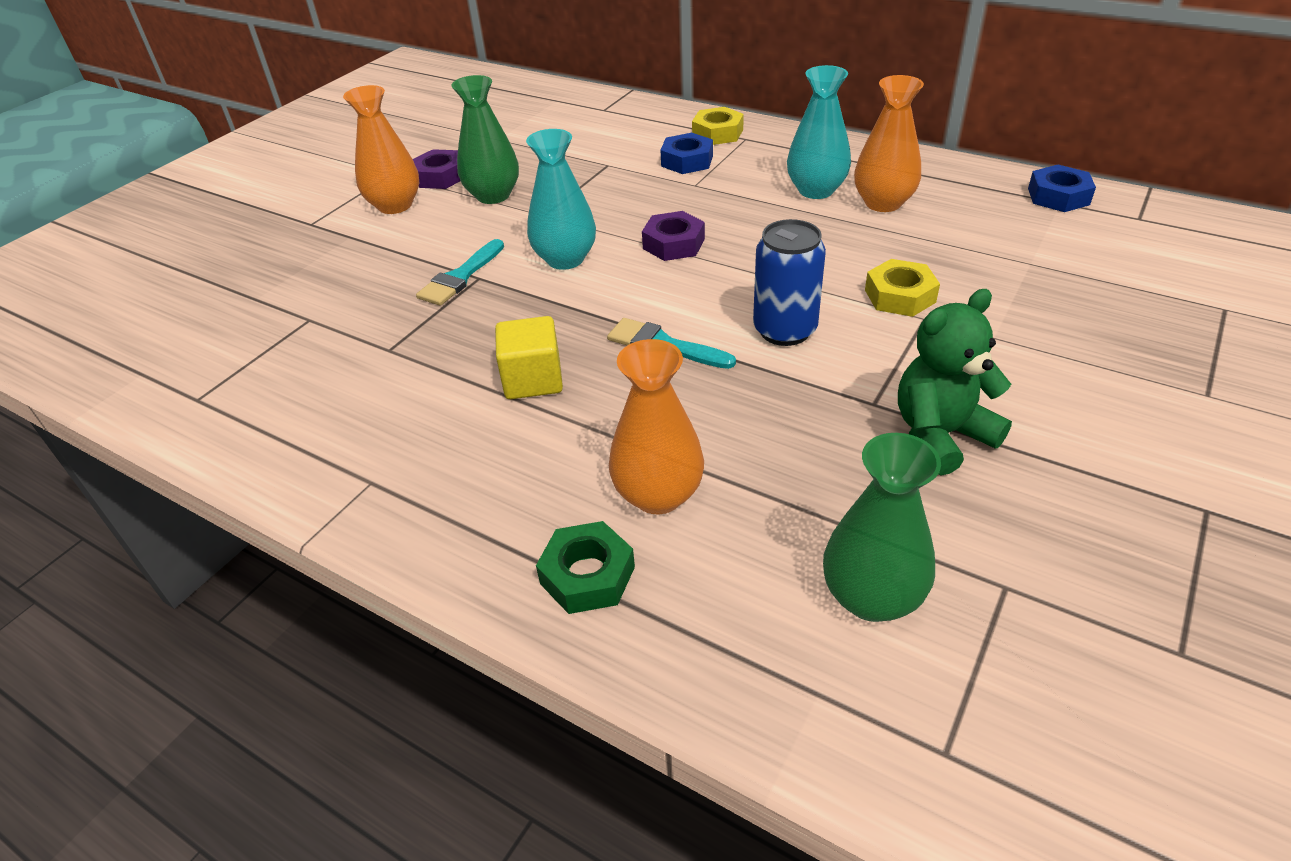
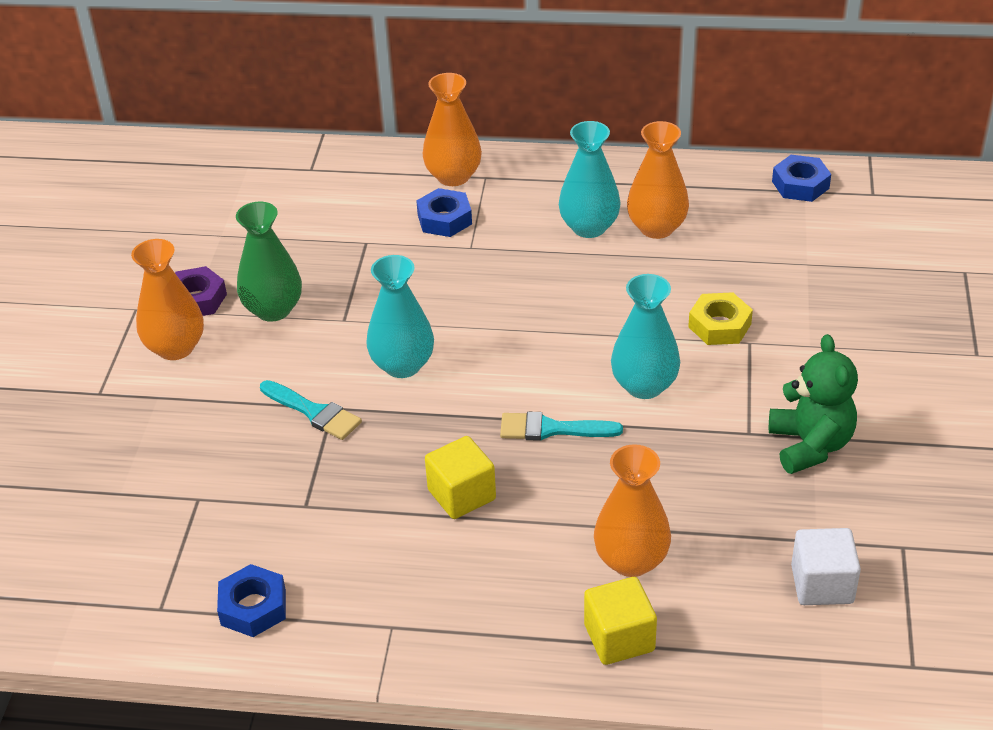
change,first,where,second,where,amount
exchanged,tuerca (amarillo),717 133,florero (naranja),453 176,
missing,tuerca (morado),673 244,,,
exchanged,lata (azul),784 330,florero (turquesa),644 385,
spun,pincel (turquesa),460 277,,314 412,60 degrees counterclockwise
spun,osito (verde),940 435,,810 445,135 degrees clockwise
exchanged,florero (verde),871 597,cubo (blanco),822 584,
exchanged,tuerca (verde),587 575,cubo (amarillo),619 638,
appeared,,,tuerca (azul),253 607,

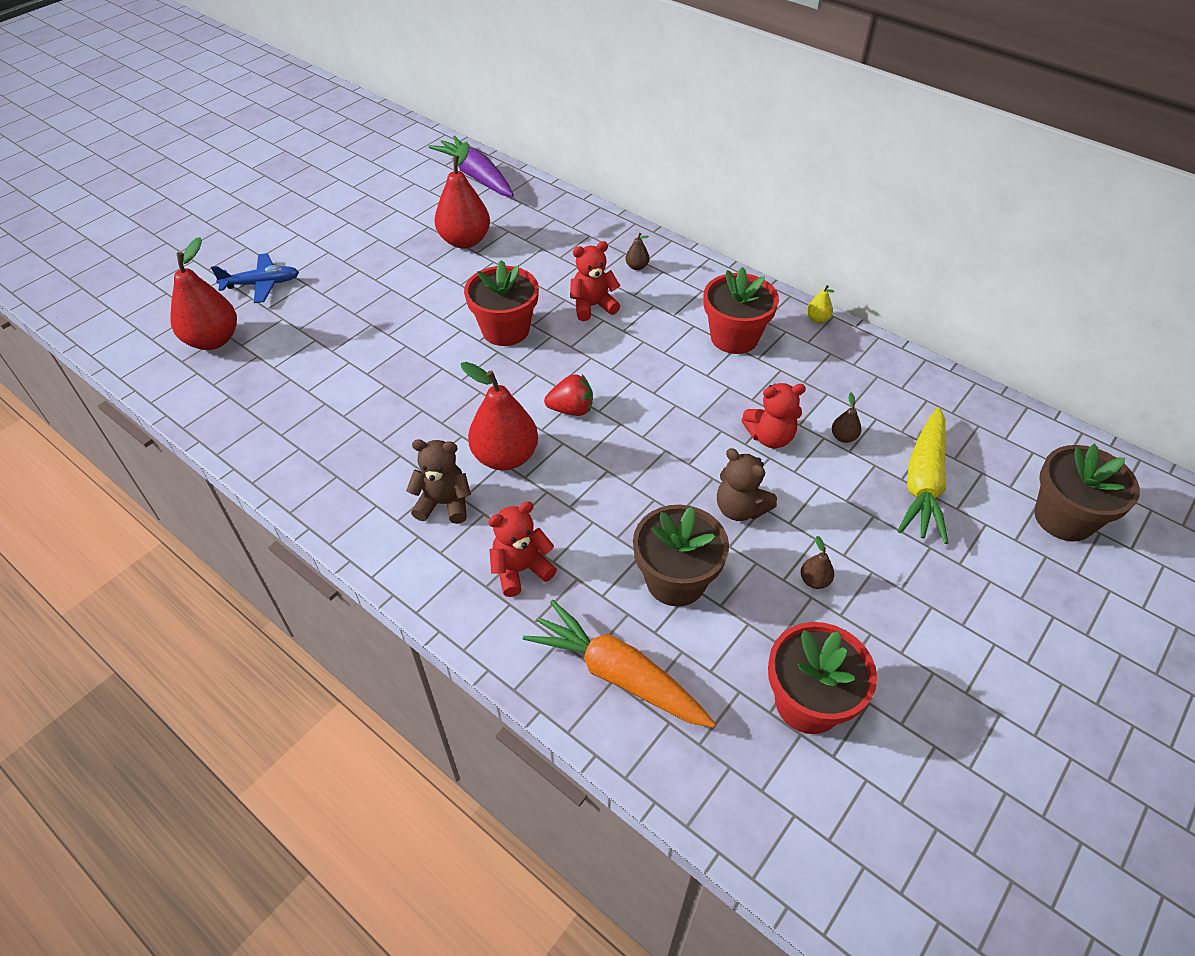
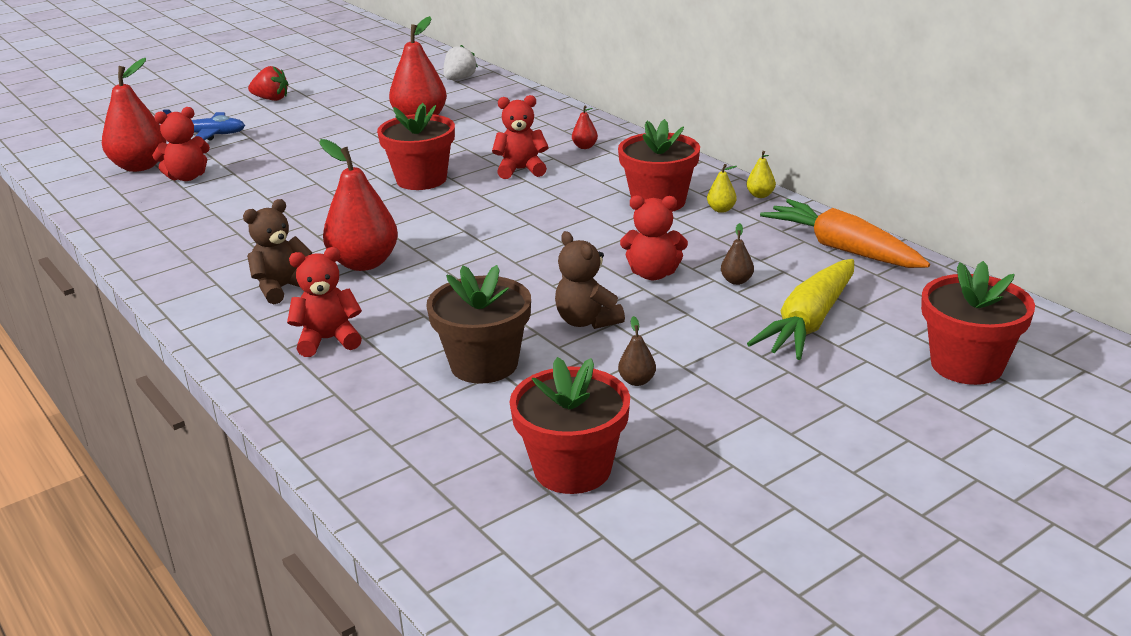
change,first,where,second,where,amount
exchanged,zanahoria (morado),476 176,fresa (blanco),459 79,
colour,pera (marrón),637 267,pera (rojo),584 147,
relocated,fresa (rojo),571 409,,271 99,
spun,osito (marrón),444 503,,282 288,60 degrees counterclockwise
colour,maceta (marrón),1064 518,maceta (rojo),966 365,
relocated,zanahoria (naranja),618 675,,843 249,
appeared,,,osito (rojo),187 177,
appeared,,,pera (amarillo),721 209,

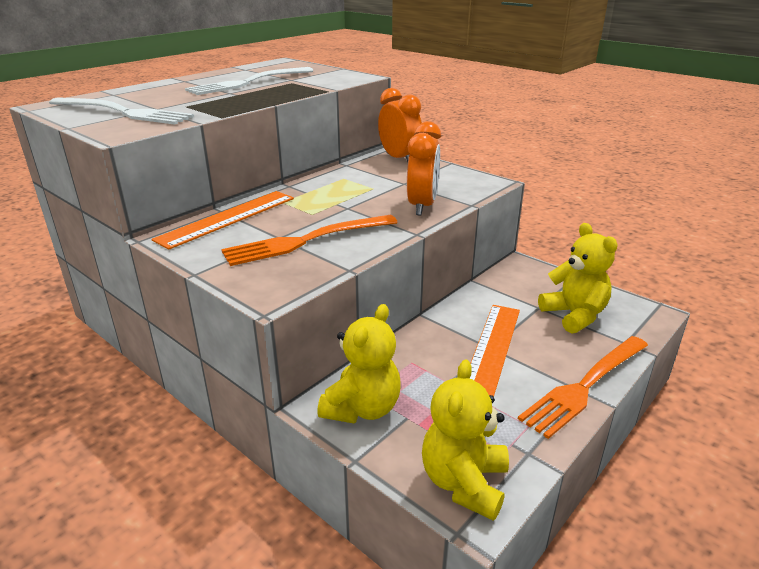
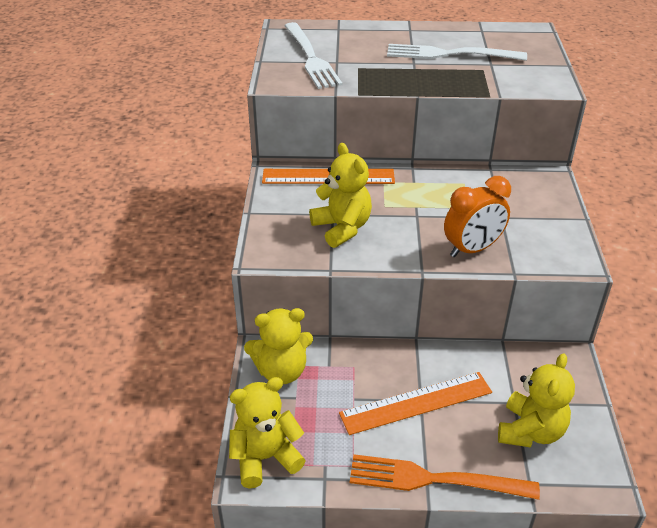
change,first,where,second,where,amount
missing,despertador (naranja),399 159,,,
exchanged,tenedor (naranja),305 241,osito (amarillo),342 228,

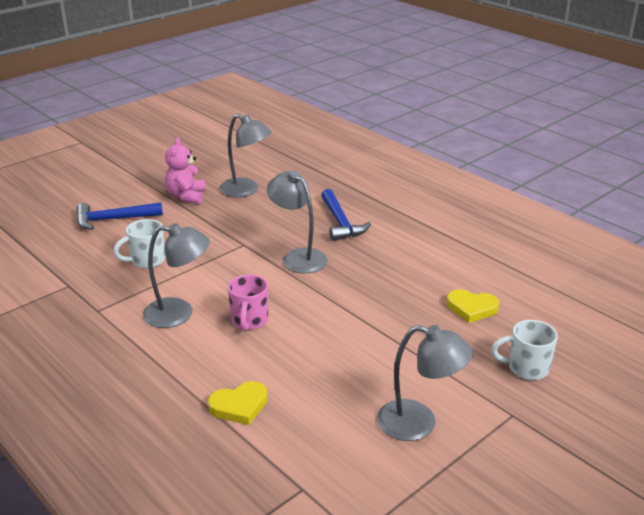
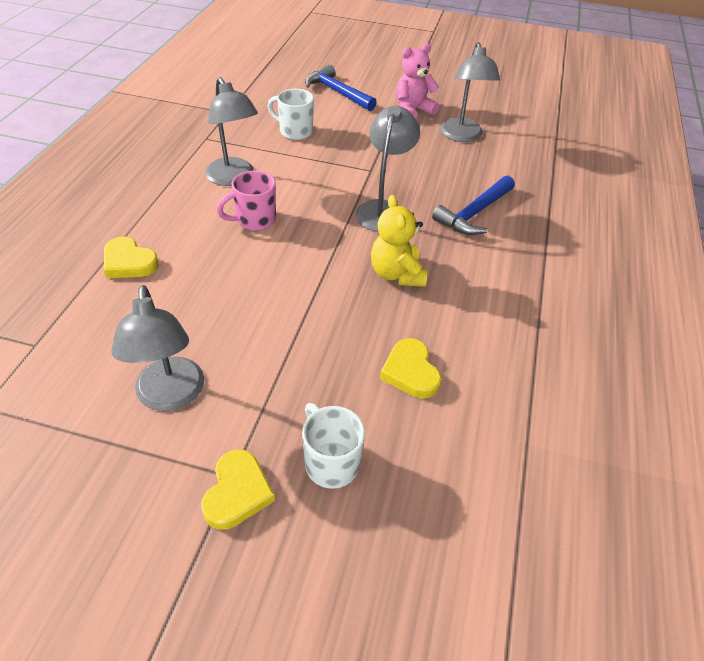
change,first,where,second,where,amount
appeared,,,osito (amarillo),396 274,
appeared,,,corazón (amarillo),237 492,

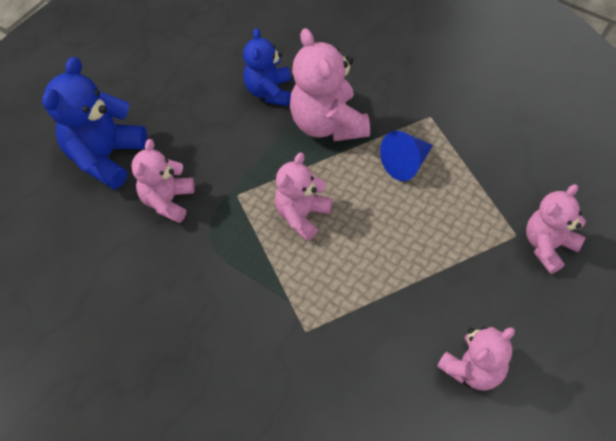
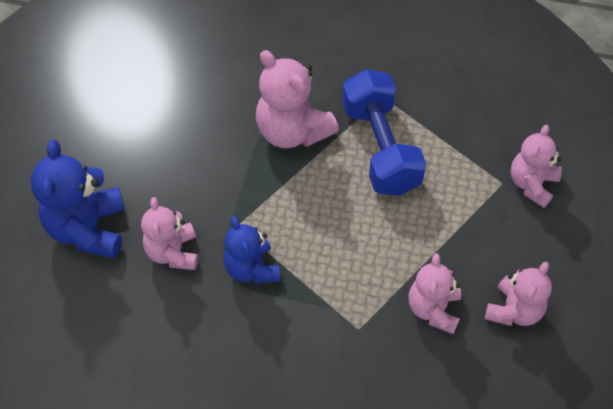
change,first,where,second,where,amount
relocated,osito (azul),269 91,,252 269,
exchanged,cono (azul),405 163,mancuerna (azul),380 148,
relocated,osito (rosa),302 215,,433 309,

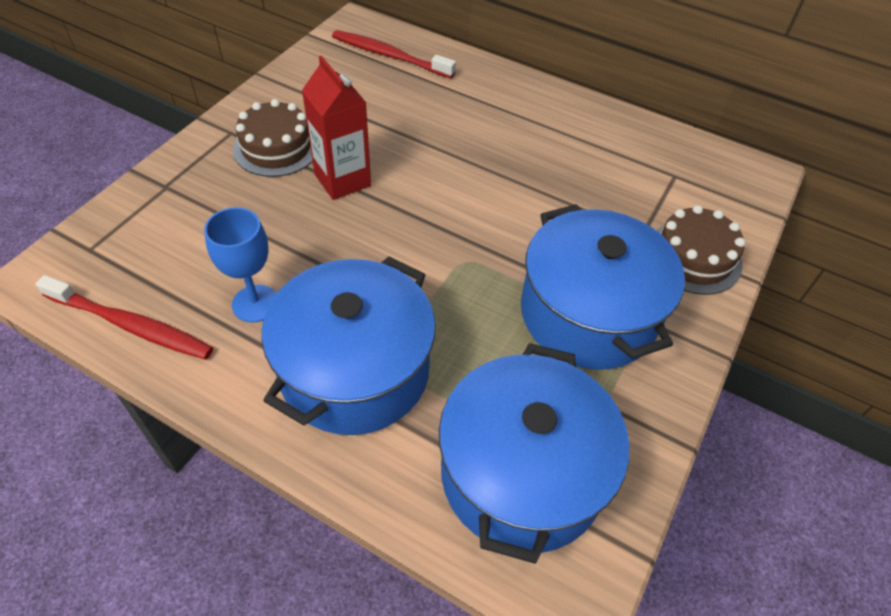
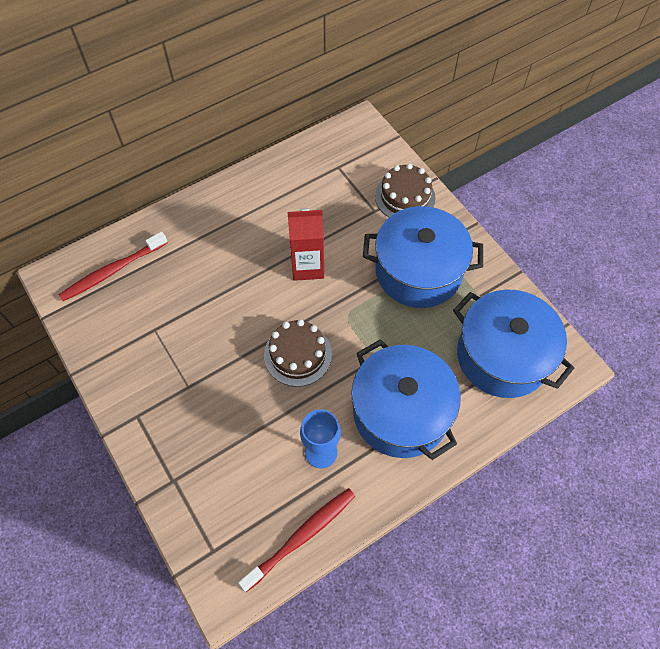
change,first,where,second,where,amount
relocated,cartón de leche (rojo),342 180,,307 266,
relocated,tarta (marrón),276 147,,298 354,

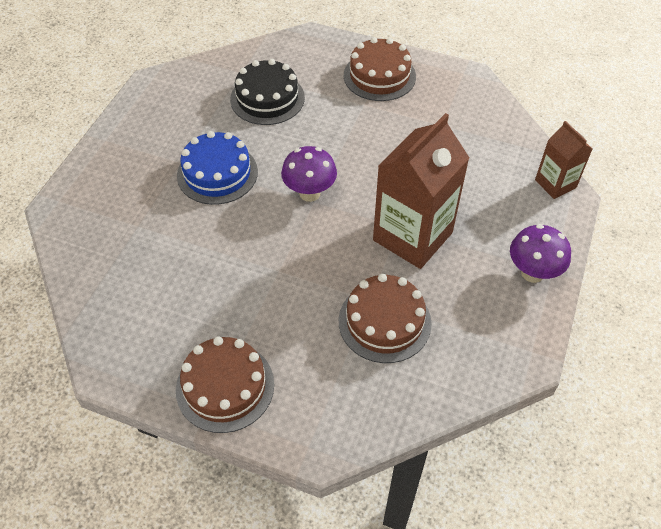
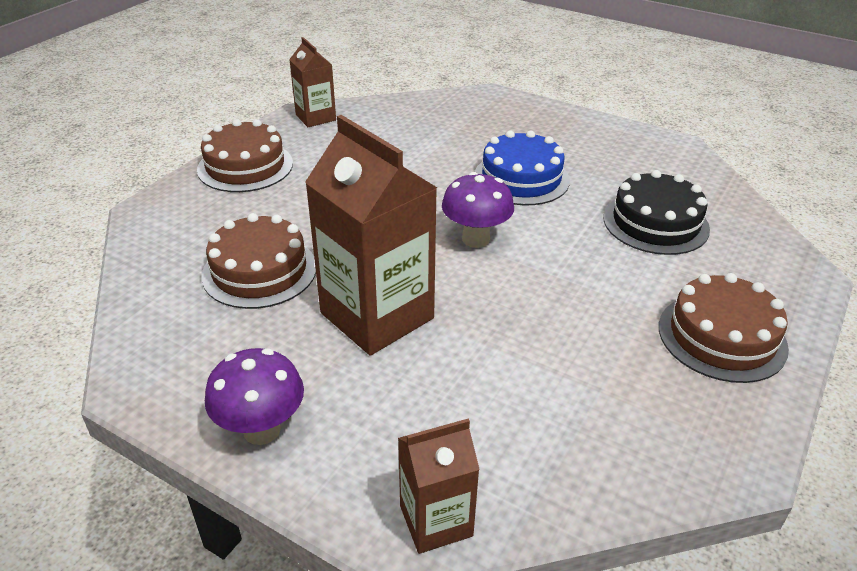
change,first,where,second,where,amount
appeared,,,cartón de leche (marrón),315 117,

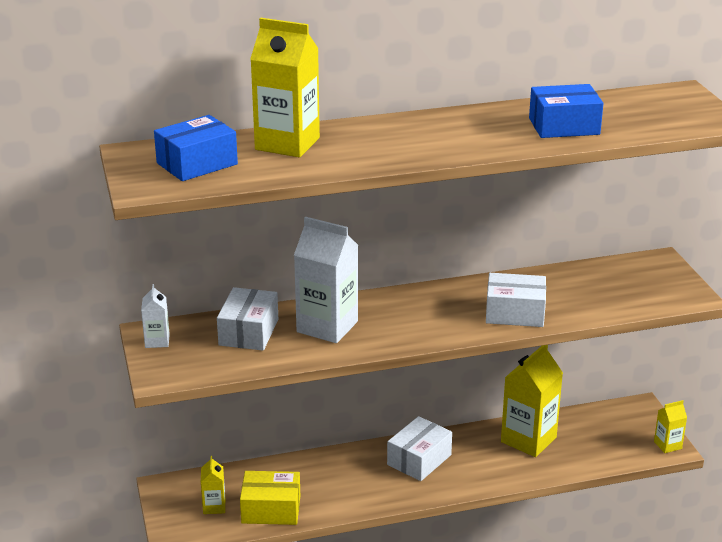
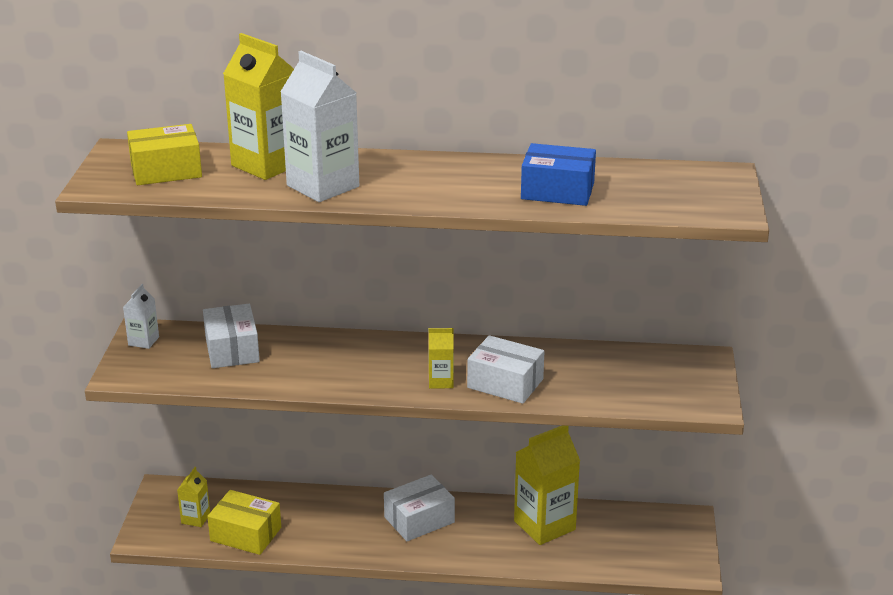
change,first,where,second,where,amount
colour,caja (azul),197 164,caja (amarillo),166 170,
relocated,cartón de leche (blanco),327 326,,323 186,
spun,caja (blanco),248 332,,232 349,45 degrees counterclockwise
relocated,cartón de leche (amarillo),667 445,,441 381,

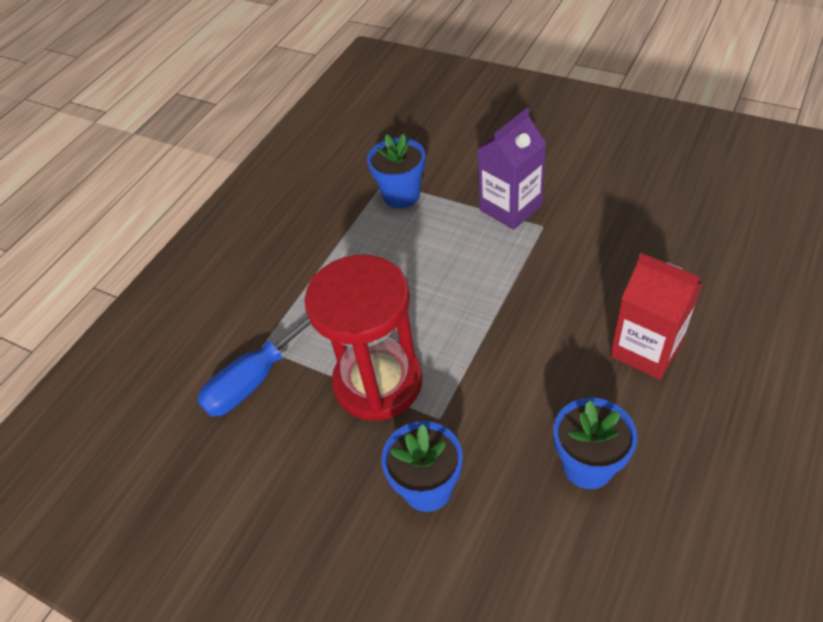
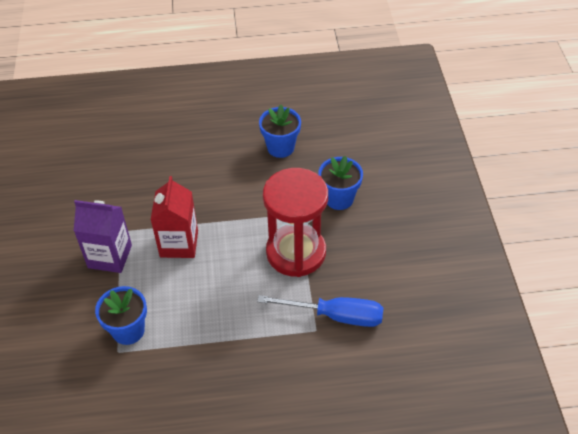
change,first,where,second,where,amount
relocated,cartón de leche (rojo),646 349,,179 243,

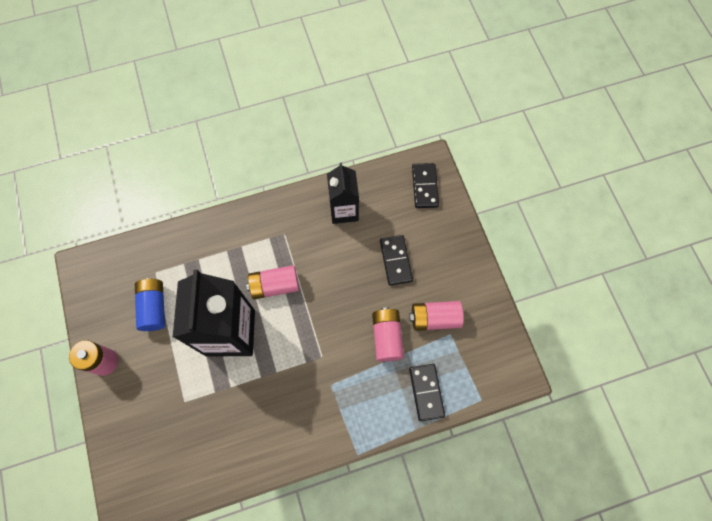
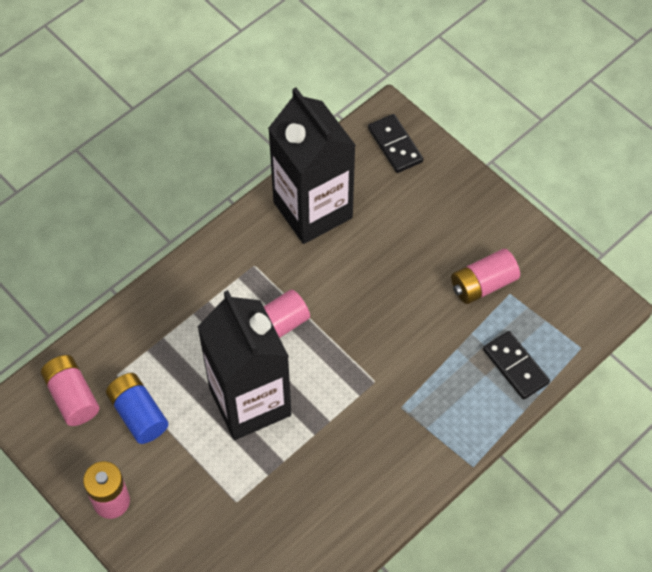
change,first,where,second,where,amount
size,cartón de leche (negro),344 210,,312 210,x1.67
missing,ficha de dominó (negro),396 261,,,
relocated,pila (rosa),387 337,,72 397,

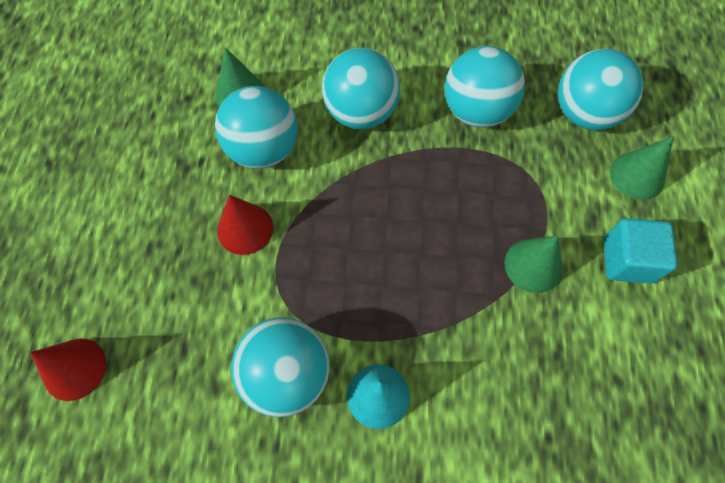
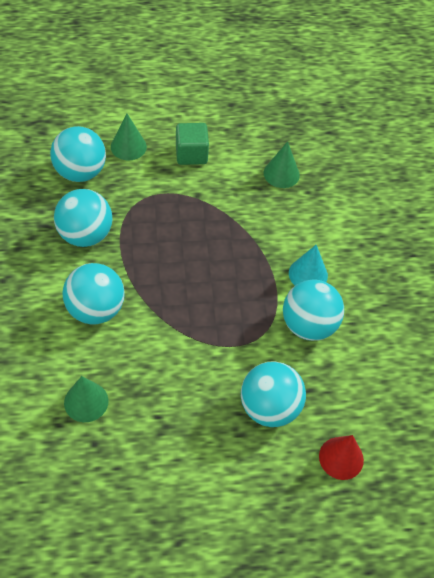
change,first,where,second,where,amount
relocated,pelota (turquesa),263 149,,269 407,
missing,cono (rojo),245 229,,,
colour,cubo (turquesa),627 260,cubo (verde),191 154,
relocated,cono (verde),533 265,,281 174,

